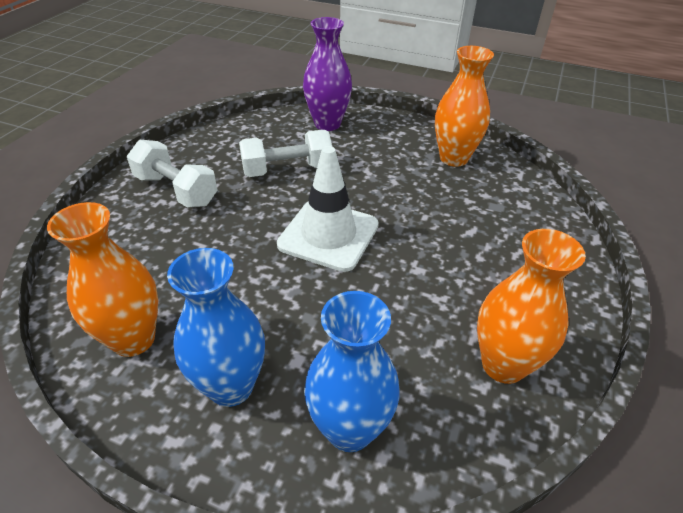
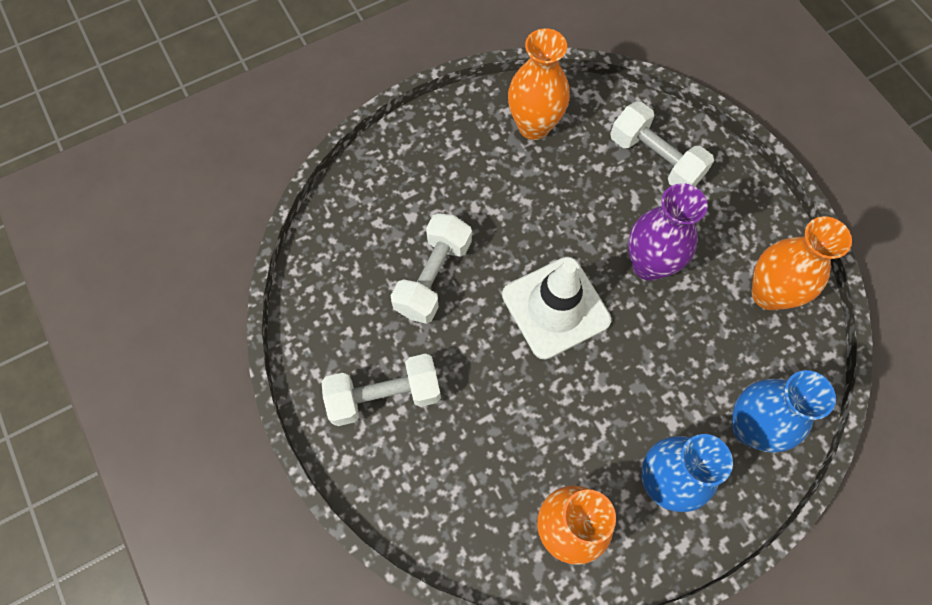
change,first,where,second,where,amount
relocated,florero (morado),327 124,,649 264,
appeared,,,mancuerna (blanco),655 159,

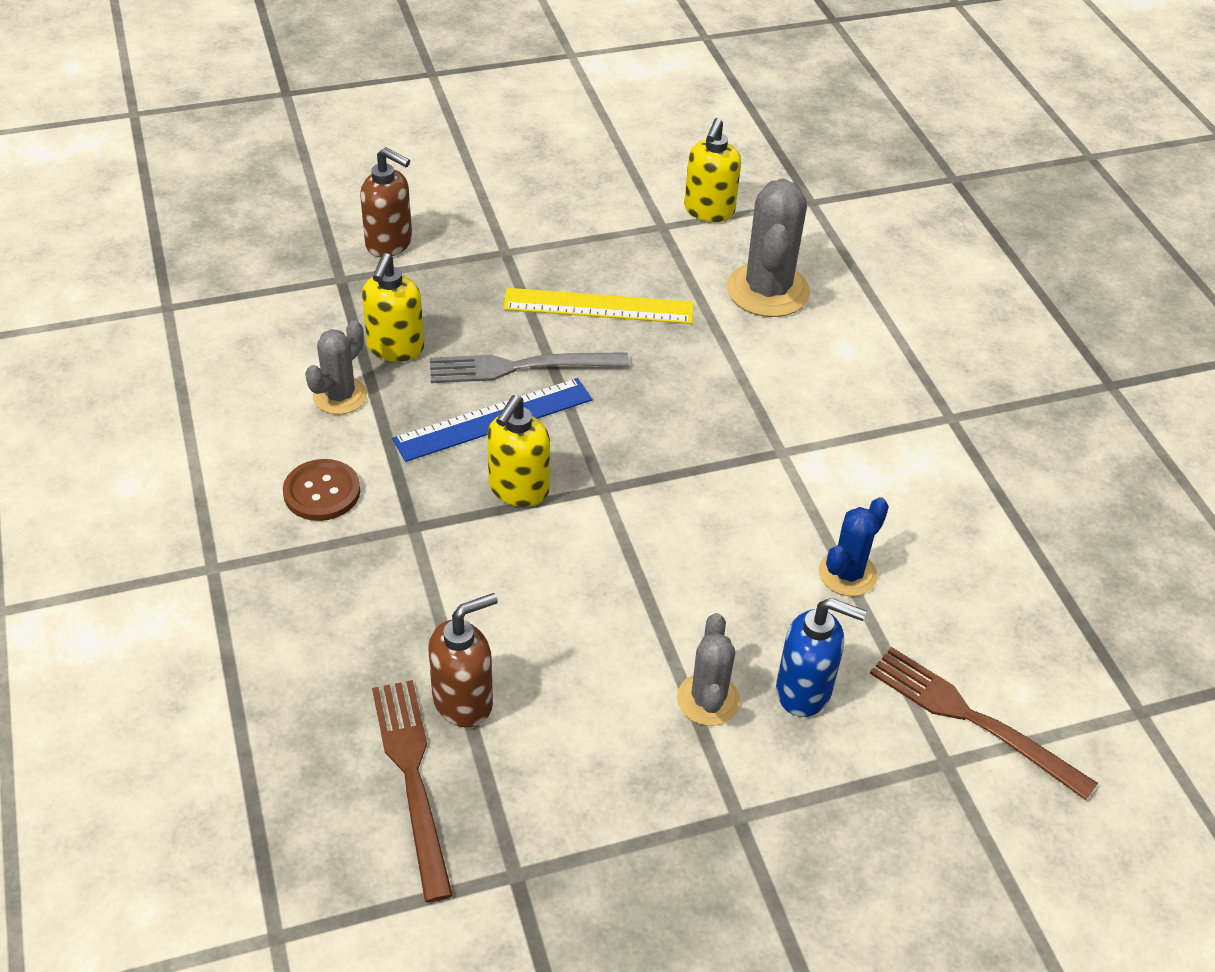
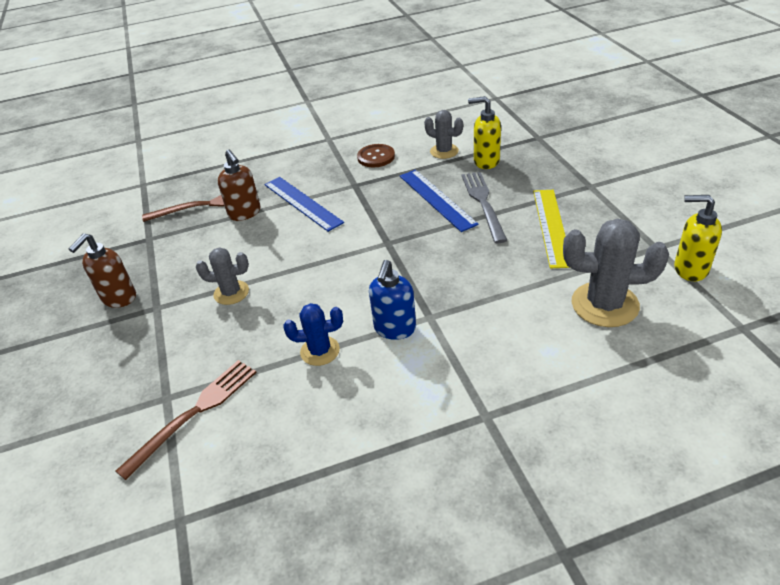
change,first,where,second,where,amount
relocated,dispensador de jabón (marrón),389 243,,119 298,
missing,dispensador de jabón (amarillo),518 490,,,
spun,cactus (azul),847 574,,320 351,45 degrees counterclockwise
relocated,dispensador de jabón (azul),804 691,,394 329,
appeared,,,regla (azul),302 203,

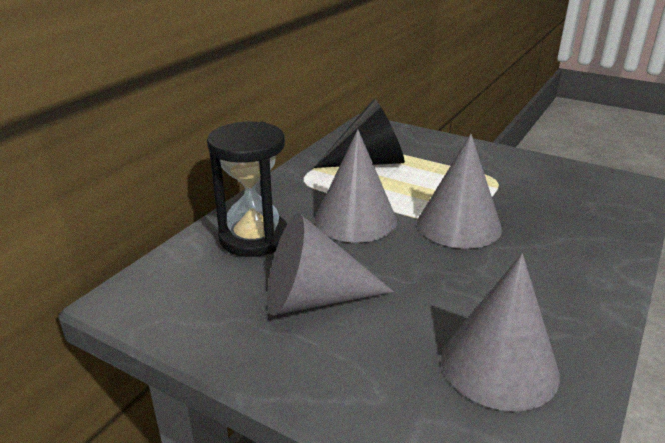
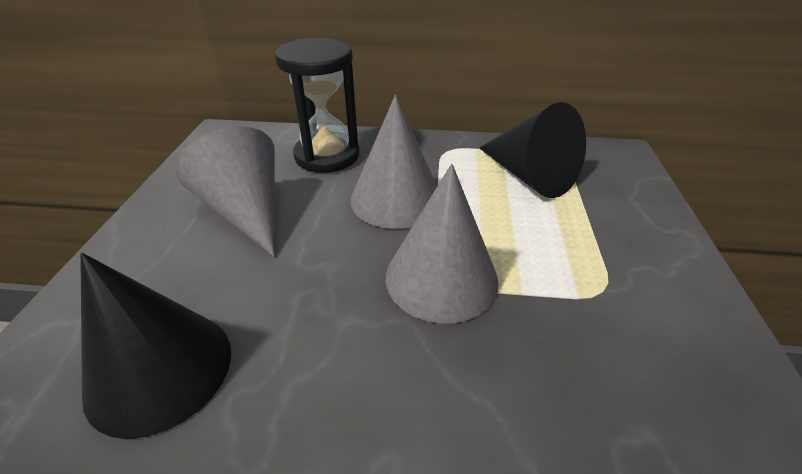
change,first,where,second,where,amount
colour,cono (gris),499 365,cono (negro),160 369,

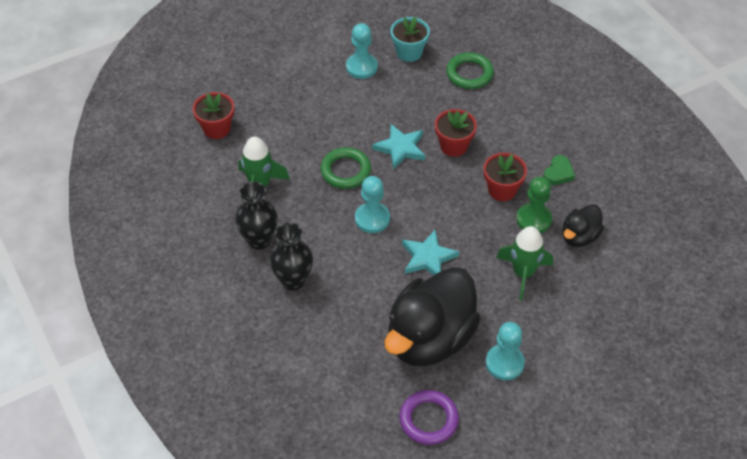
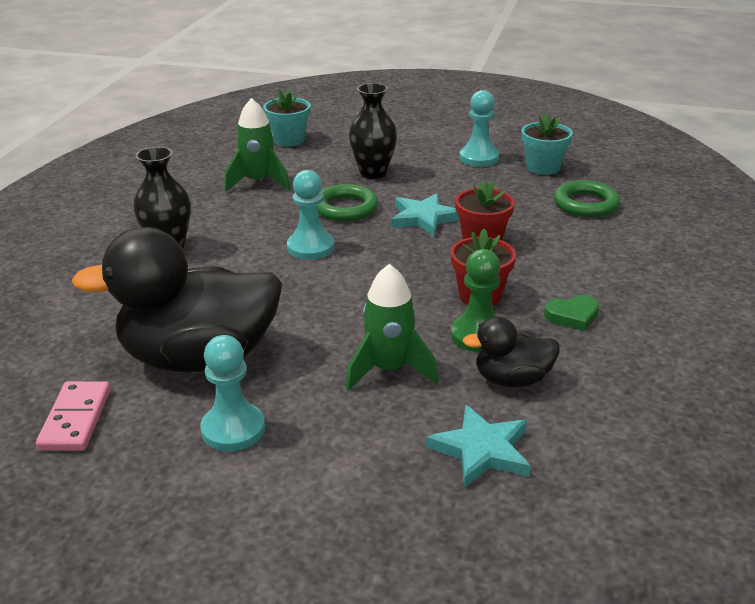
change,first,where,second,where,amount
colour,maceta (rojo),217 128,maceta (turquesa),289 140,
relocated,florero (negro),259 240,,373 173,
relocated,estrella (turquesa),428 257,,481 450,
exchanged,anillo (morado),428 419,ficha de dominó (rosa),75 419,

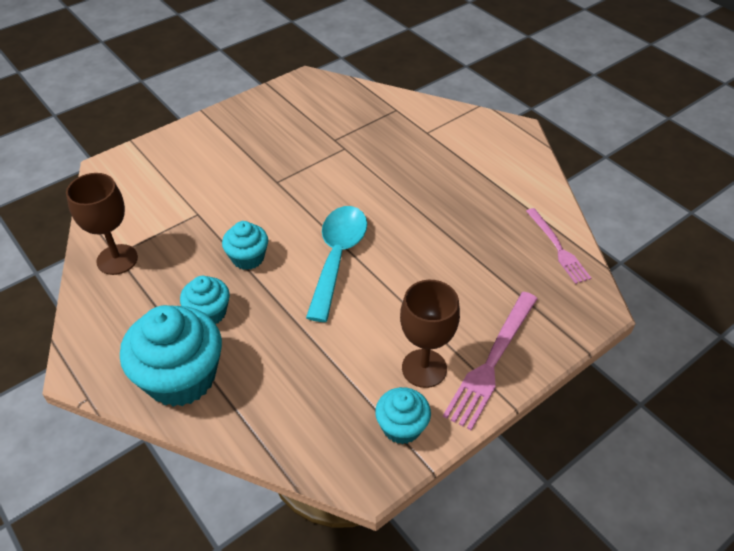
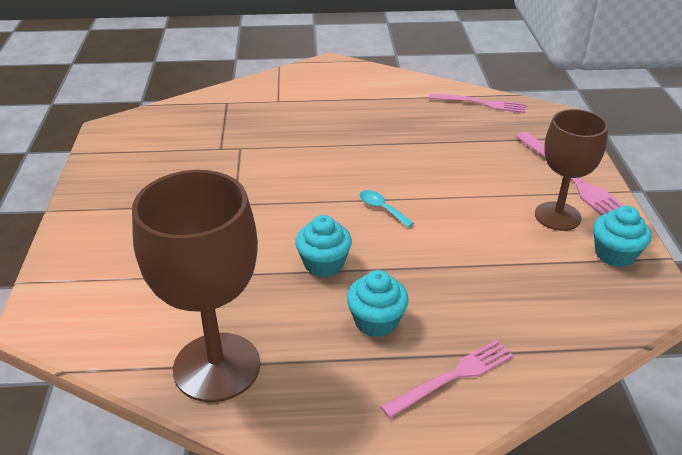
change,first,where,second,where,amount
size,copa (marrón),117 259,,217 367,x1.52
size,cuchara (turquesa),337 257,,381 208,x0.42
exchanged,magdalena (turquesa),181 377,tenedor (rosa),452 377,

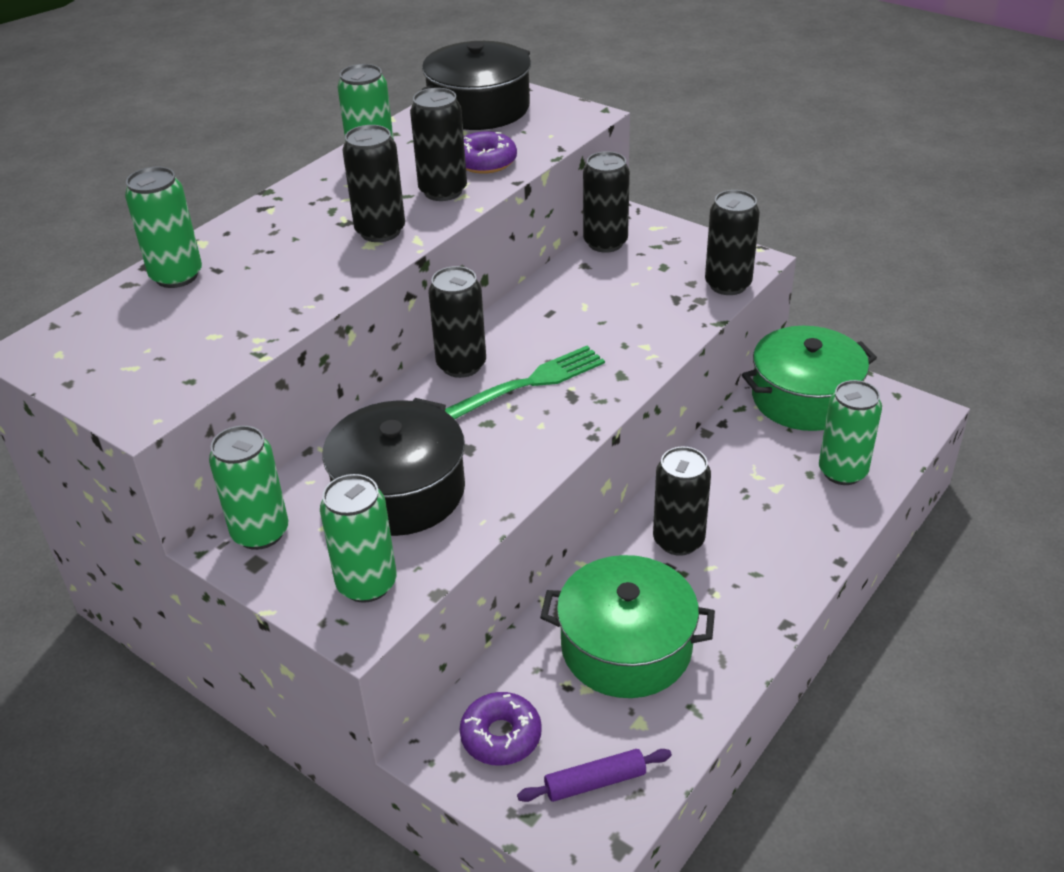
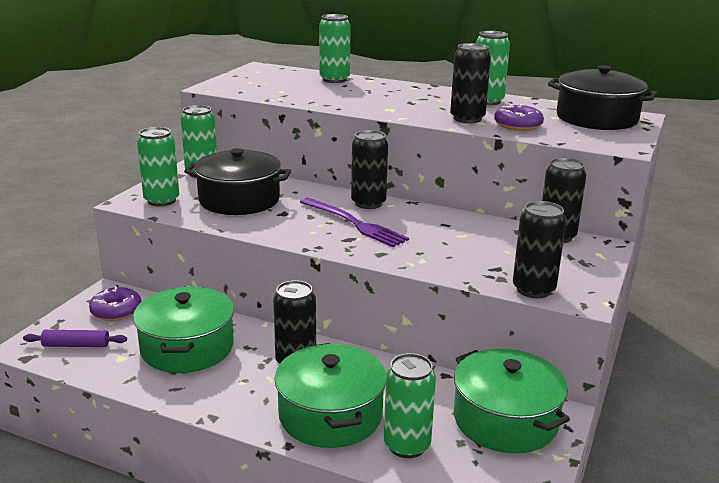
change,first,where,second,where,amount
missing,lata (negro),380 231,,,
colour,tenedor (verde),525 385,tenedor (morado),354 223,
spun,rodillo (morado),595 782,,76 345,60 degrees counterclockwise
appeared,,,olla (verde),331 415,

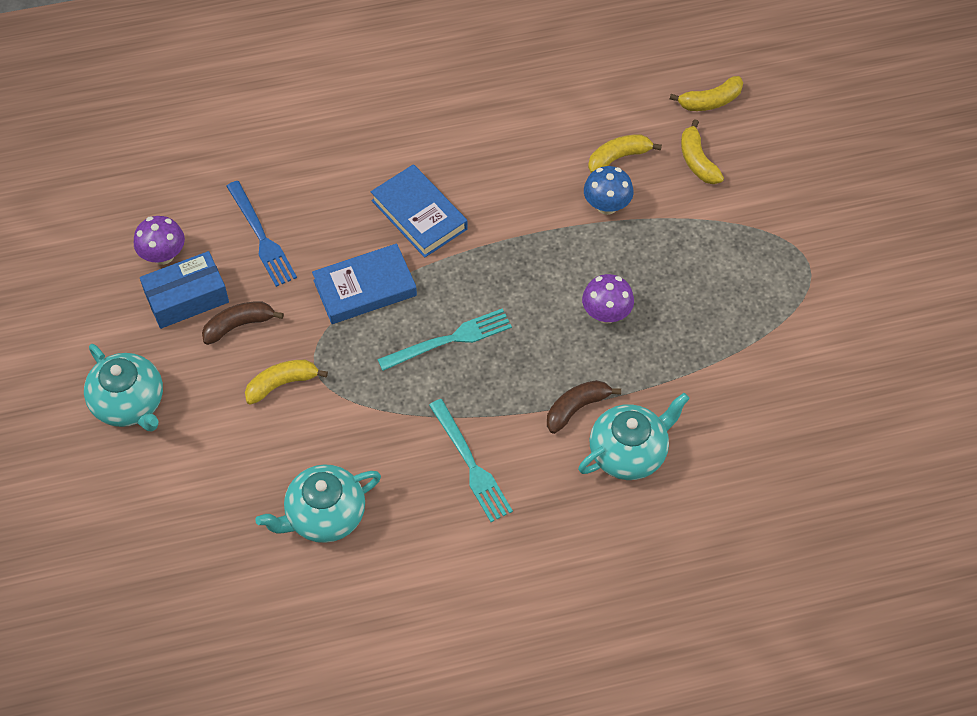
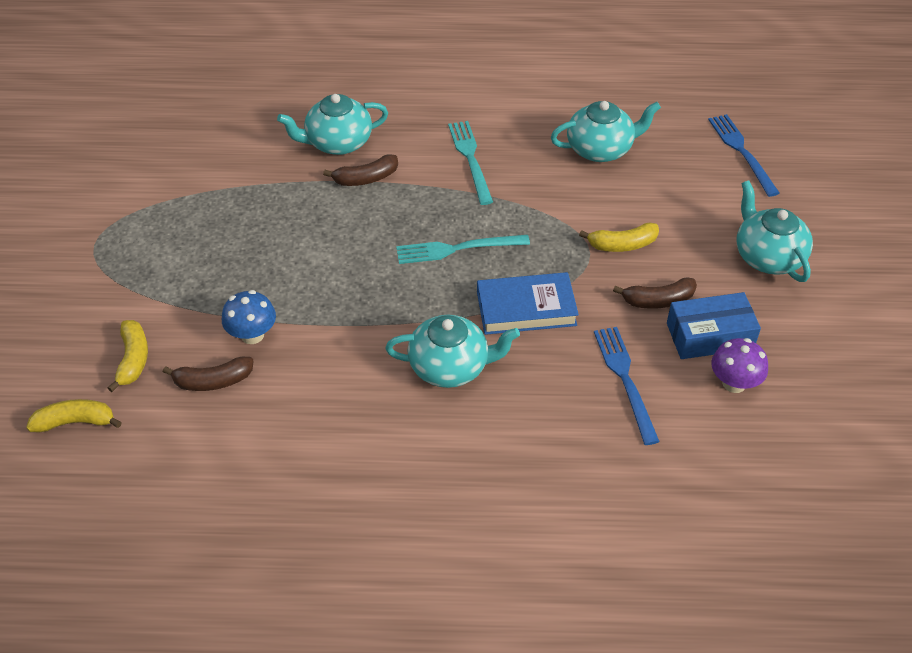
change,first,where,second,where,amount
colour,plátano (amarillo),618 157,plátano (marrón),213 381,
exchanged,libro (azul),419 215,tetera (turquesa),450 367,
missing,seta (morado),606 313,,,
appeared,,,tenedor (azul),742 152,

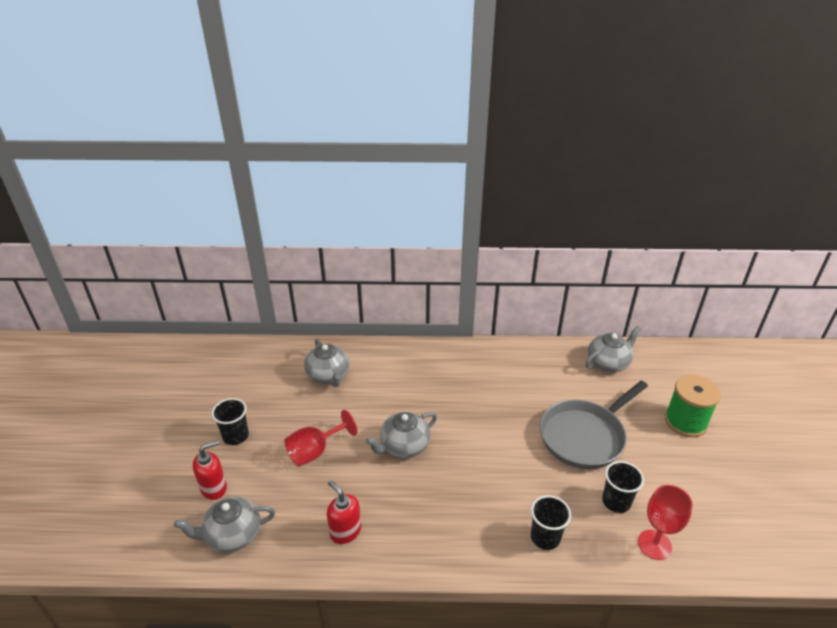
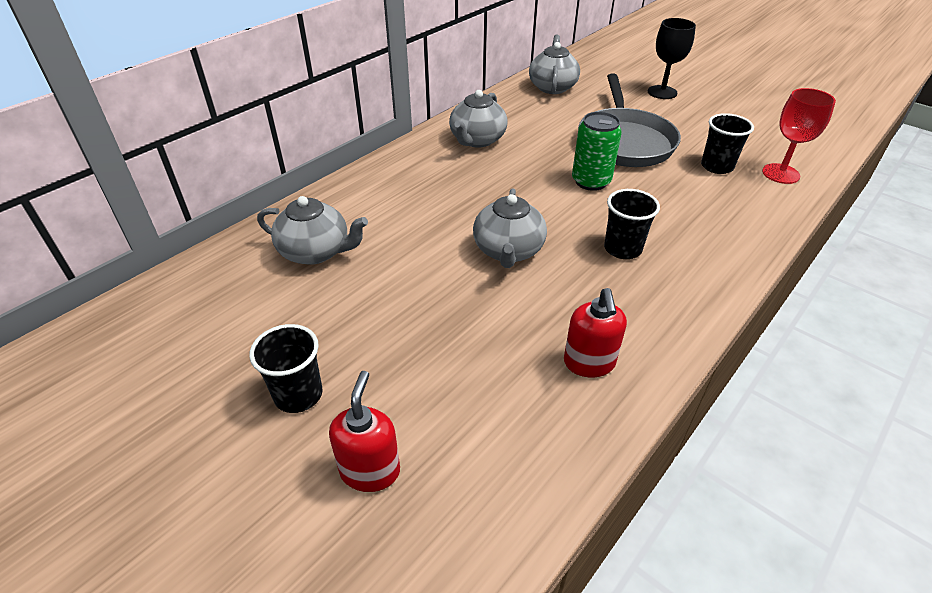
change,first,where,second,where,amount
exchanged,carrete (verde),685 422,copa (negro),662 92,
missing,copa (rojo),315 451,,,
spun,dispensador de jabón (rojo),345 531,,589 363,90 degrees counterclockwise
relocated,vaso (negro),545 537,,622 249,
relocated,tetera (gris),232 535,,477 140,
appeared,,,lata (verde),591 181,

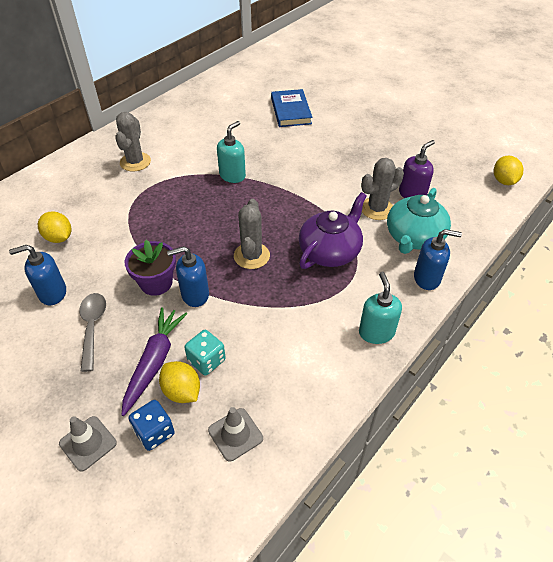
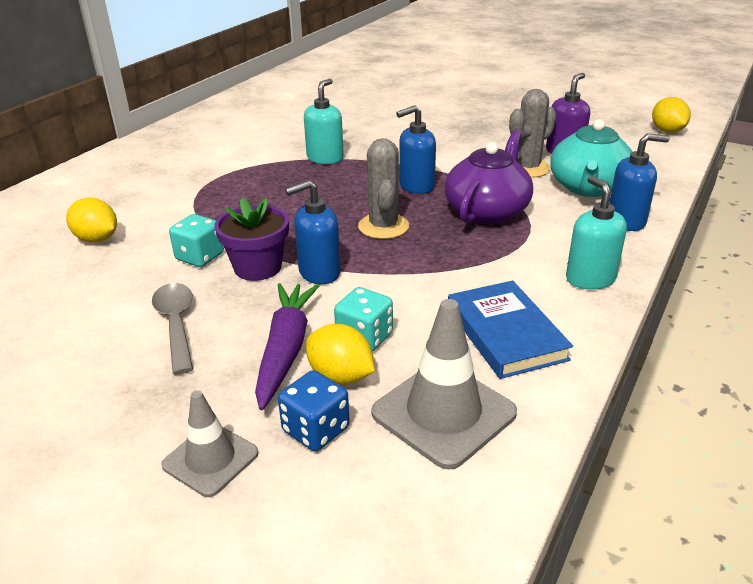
change,first,where,second,where,amount
relocated,libro (azul),291 111,,505 333,
missing,cactus (gris),135 162,,,
relocated,dispensador de jabón (azul),52 293,,416 186,
size,cono de tráfico (gris),235 434,,443 413,x1.63
appeared,,,dado (turquesa),200 257,

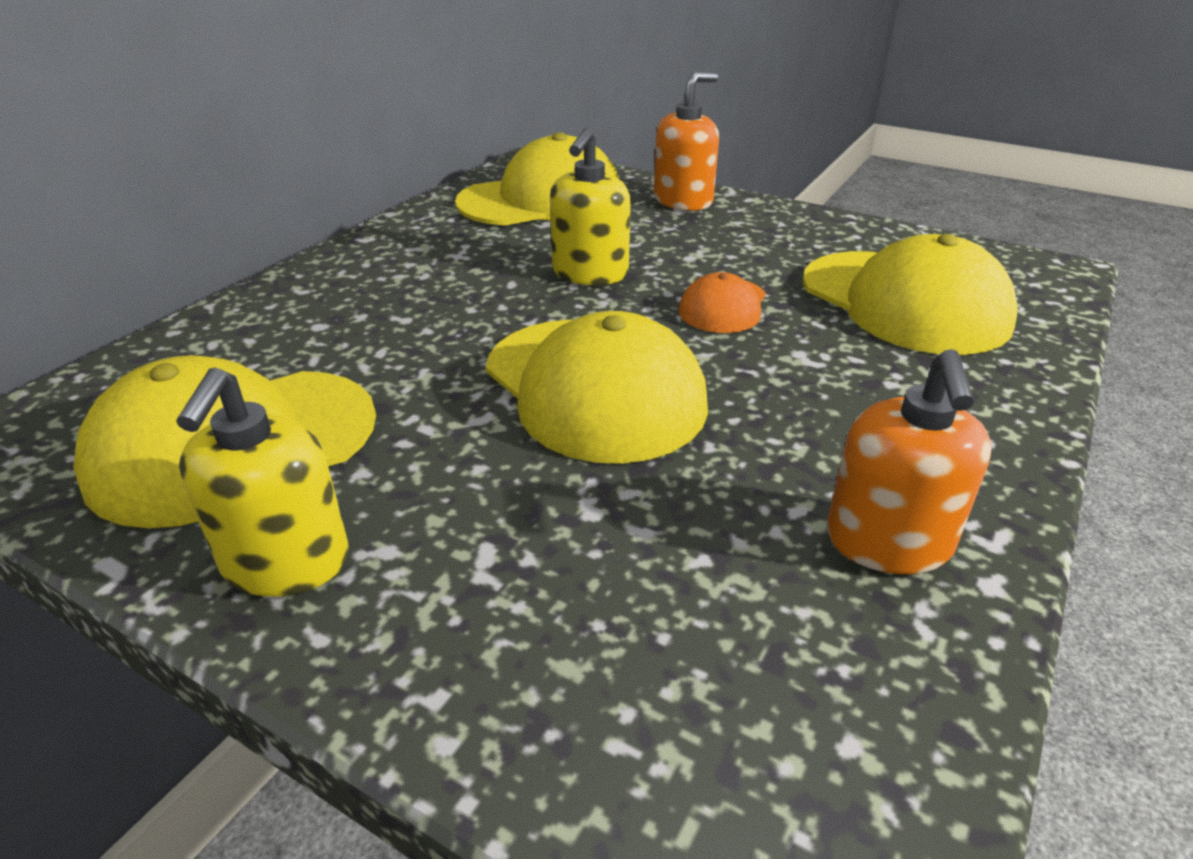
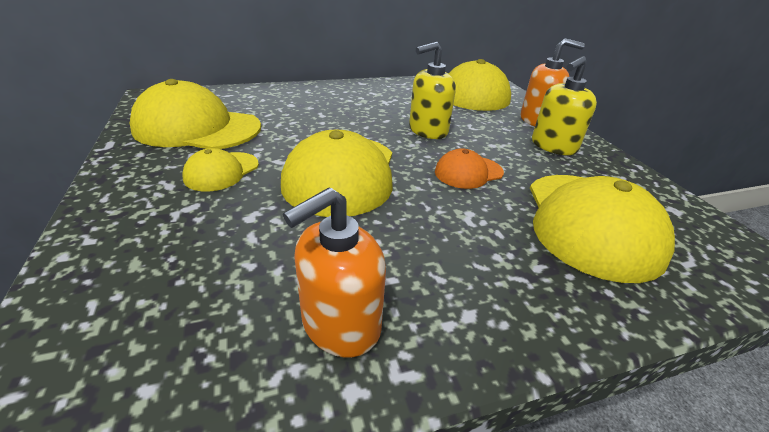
change,first,where,second,where,amount
relocated,dispensador de jabón (amarillo),285 562,,553 146,
appeared,,,gorra (amarillo),222 171,

